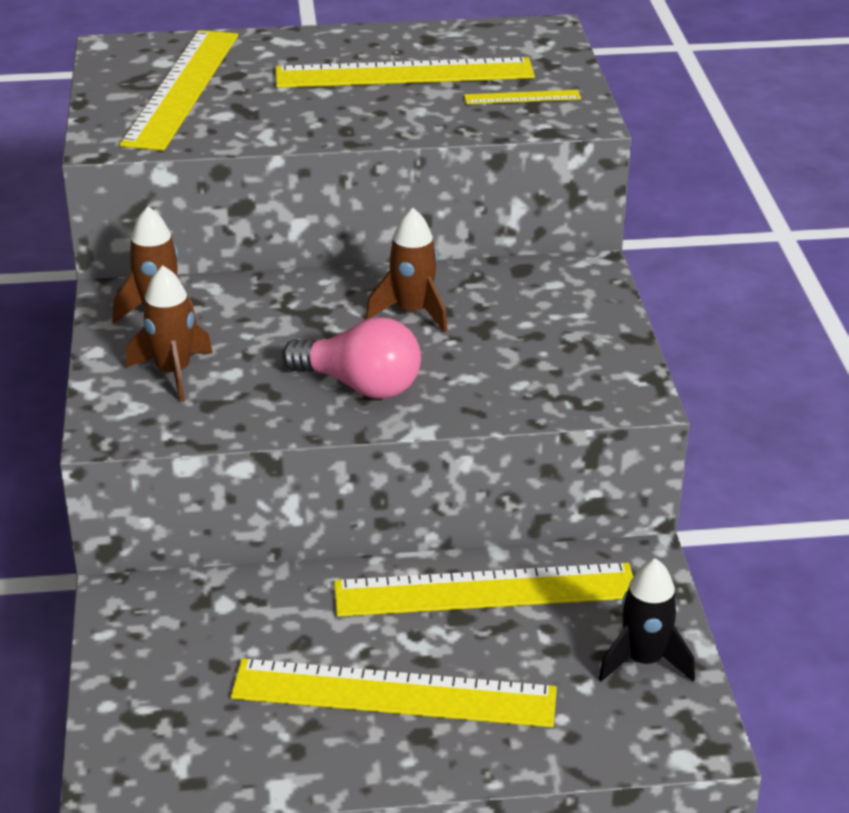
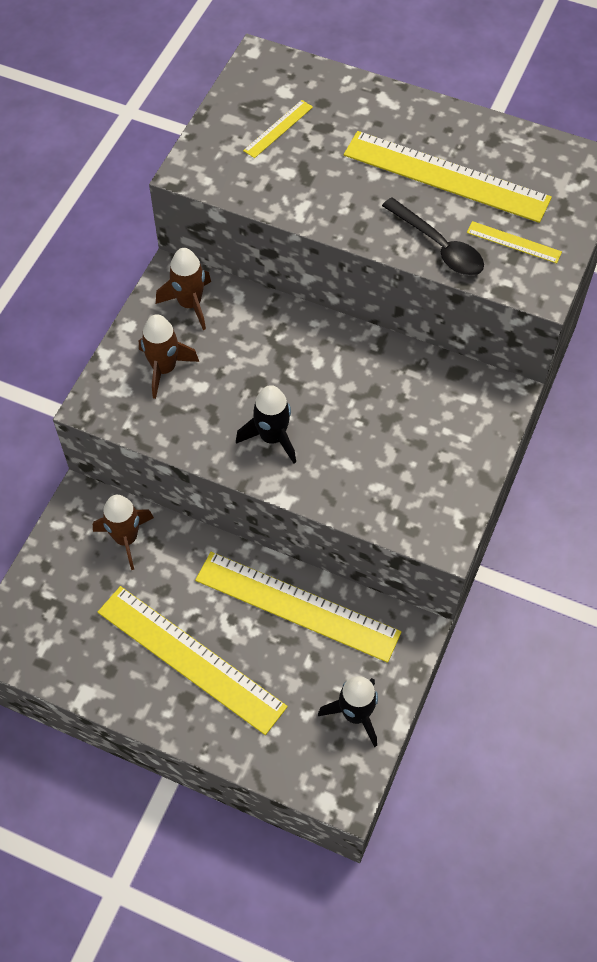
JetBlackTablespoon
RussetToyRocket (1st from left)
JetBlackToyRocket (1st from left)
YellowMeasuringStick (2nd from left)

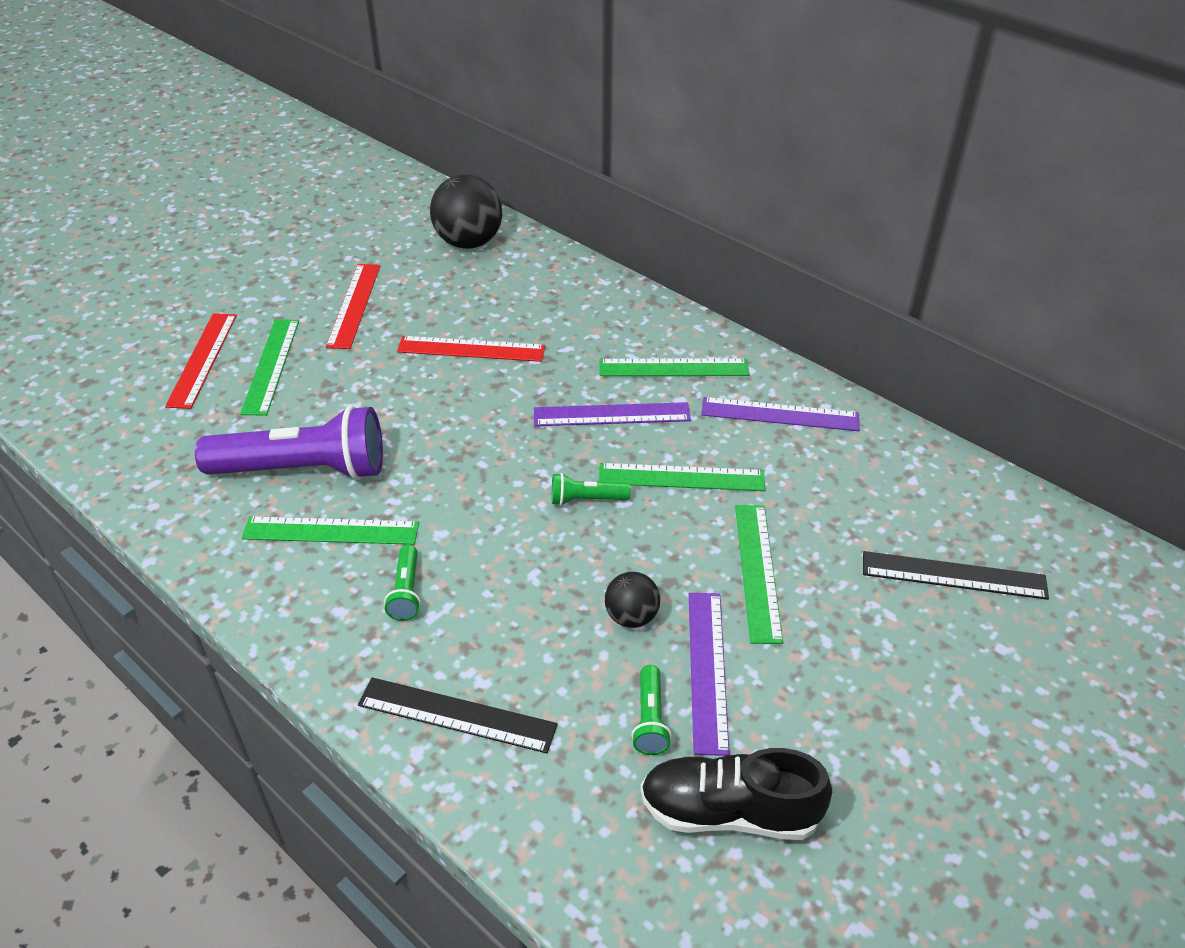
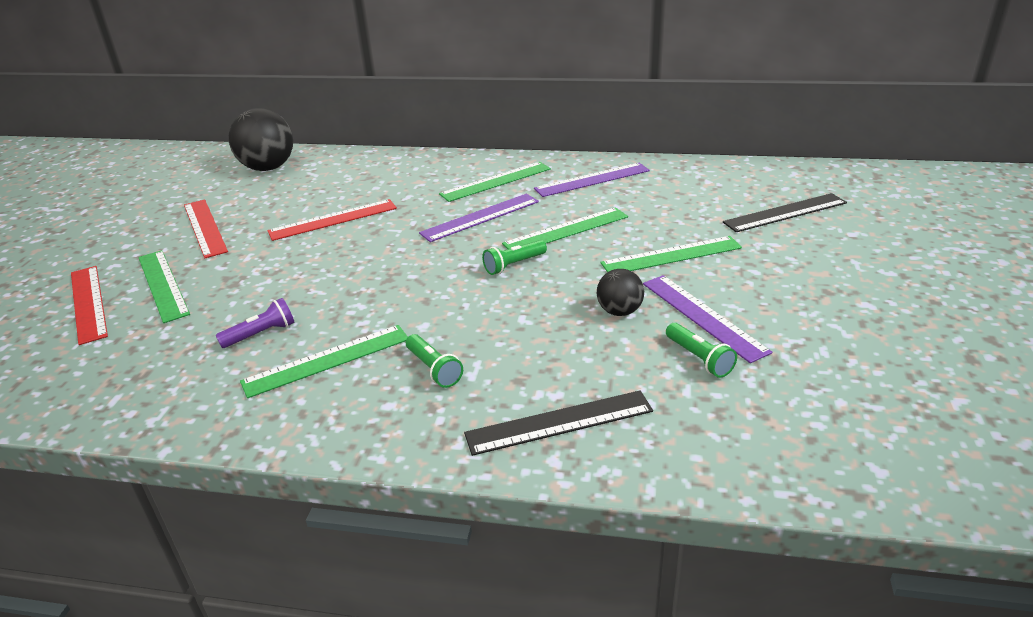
JetBlackShoe
GreenMeasuringStick (5th from left)
RoyalPurpleFlashlight

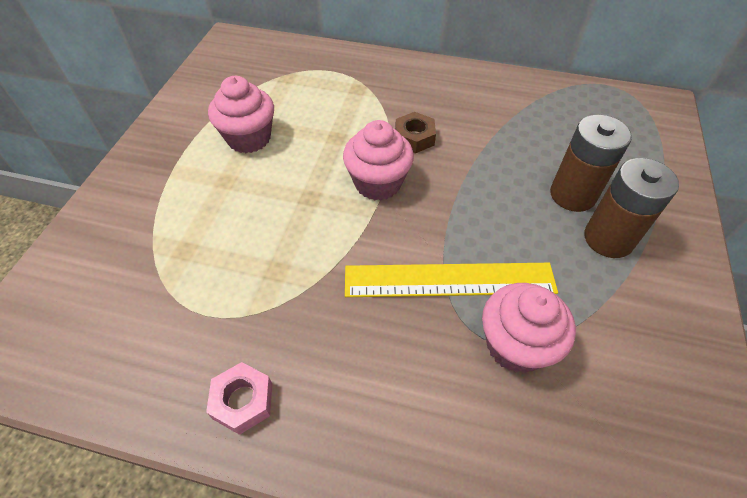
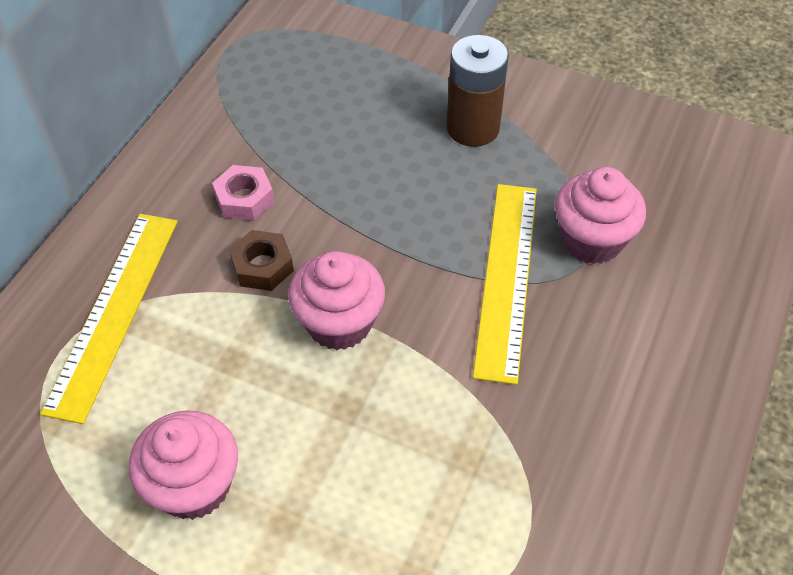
RussetPowerCell (1st from left in the first image)
YellowMeasuringStick (1st from left)
RosePinkHexNut

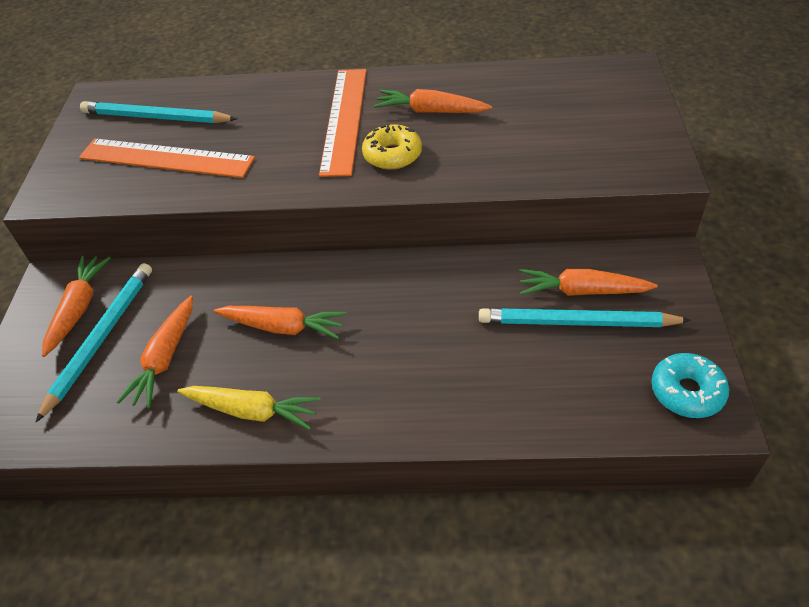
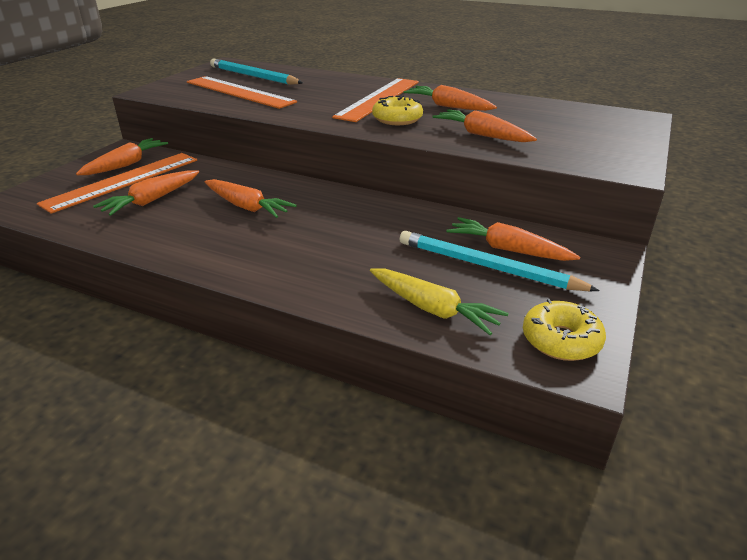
OrangeColouredCarrot (5th from left)
YellowCarrot
OrangeColouredMeasuringStick (1st from left)
YellowDoughnut (2nd from left)

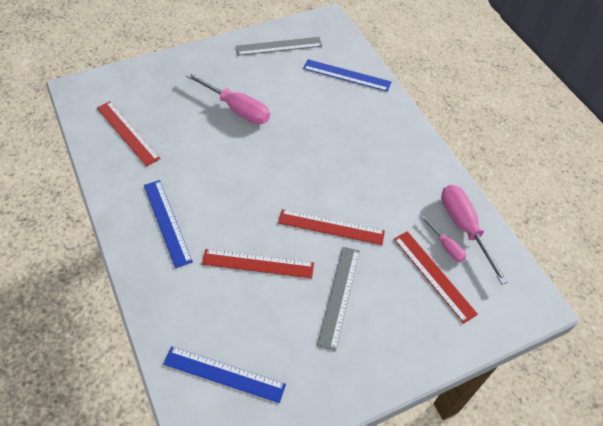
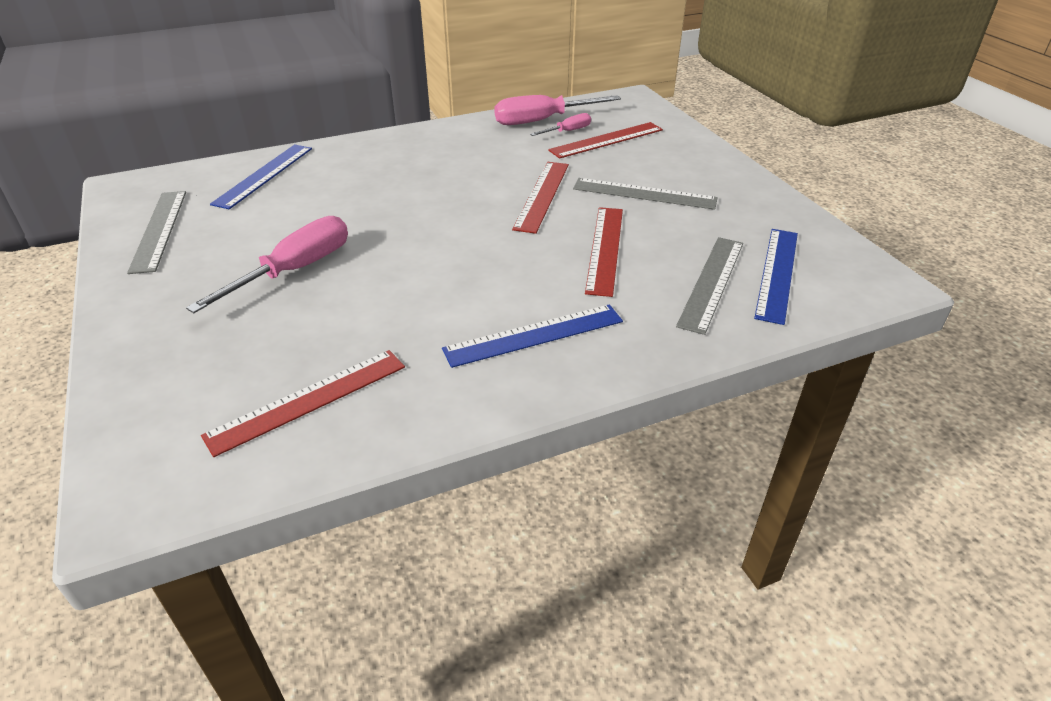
GrayMeasuringStick (3rd from left)

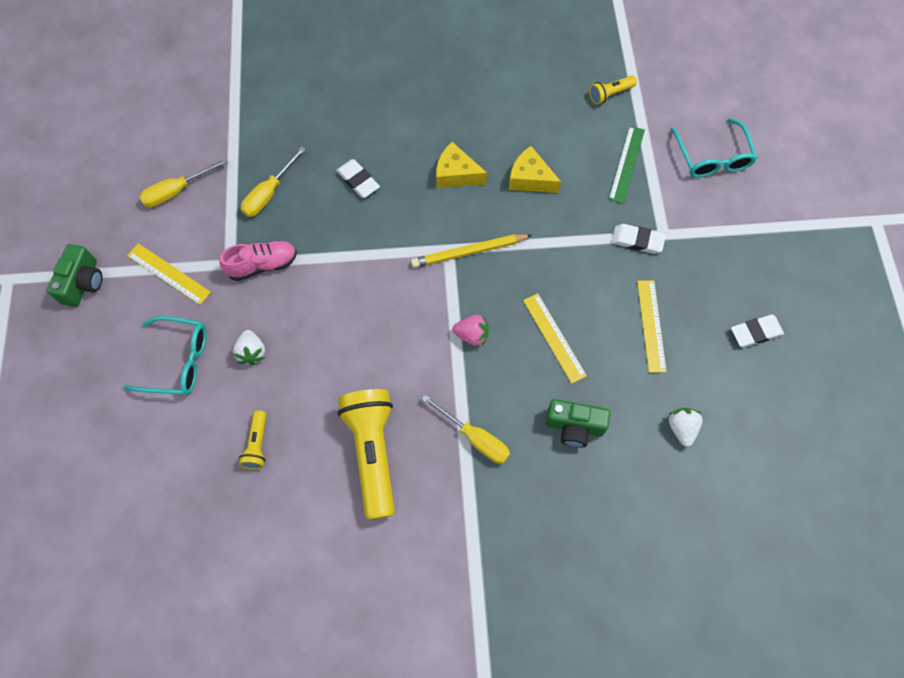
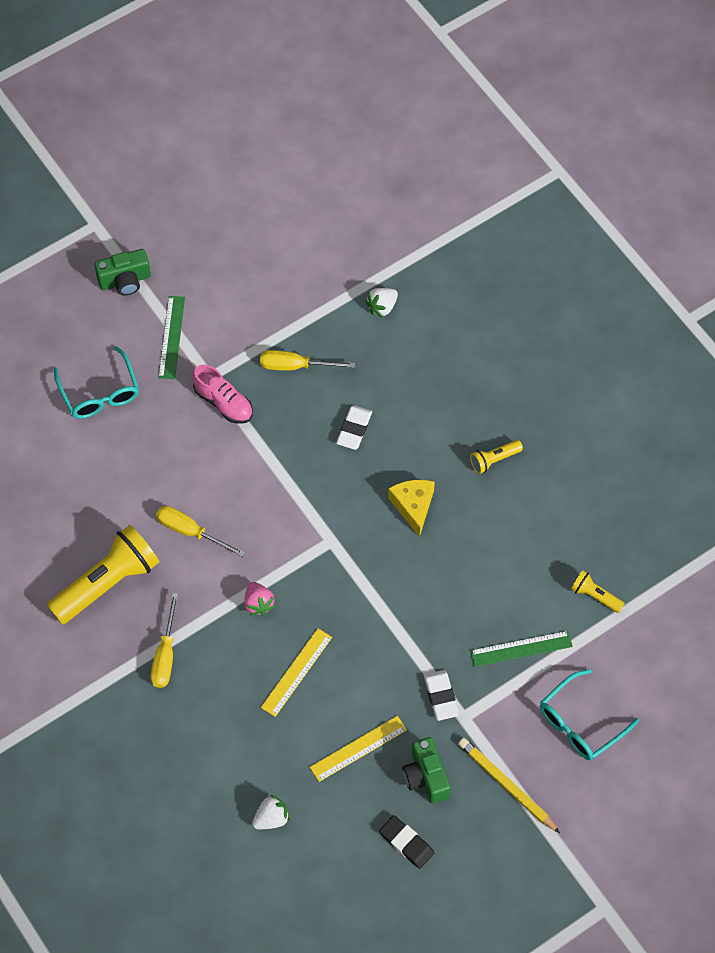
YellowPieceOfCheese (2nd from left in the first image)
YellowHandScrewdriver (2nd from left)
SnowWhiteBerry (2nd from left)
YellowFlashlight (2nd from left)
YellowLeadPencil
GreenCamera (2nd from left)
GreenMeasuringStick (1st from left)
JetBlackEraser

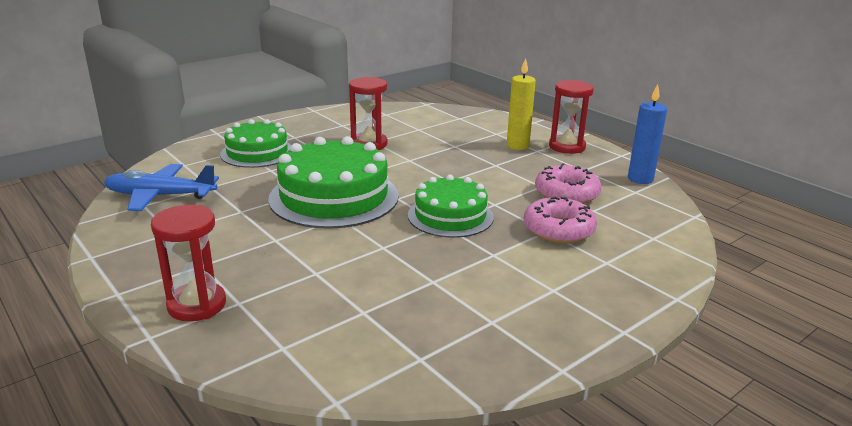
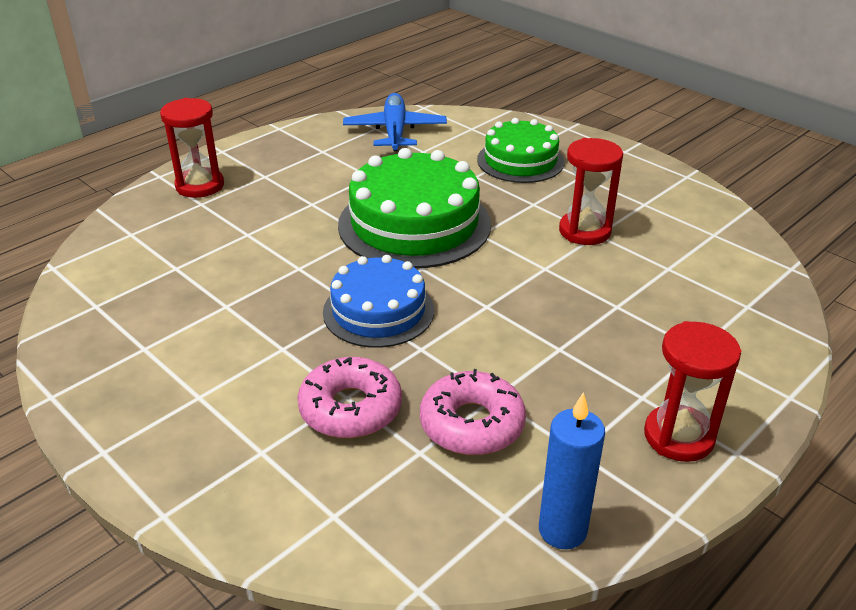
YellowPillarCandle
CobaltLayerCake

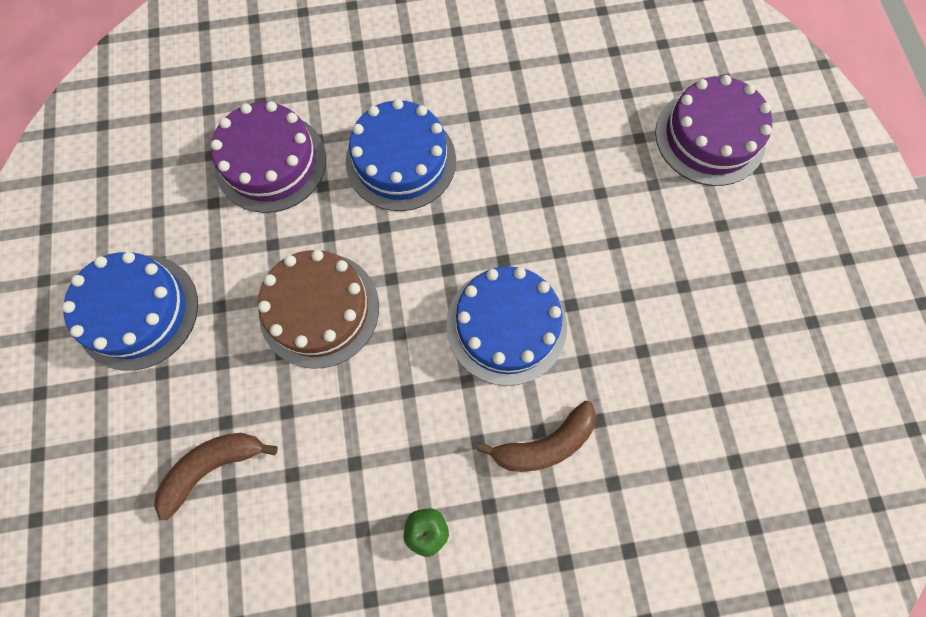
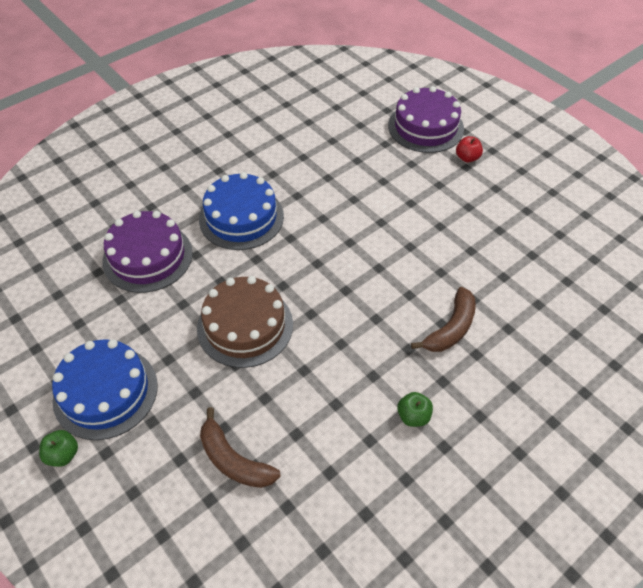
CobaltLayerCake (3rd from left in the first image)
GreenApple (1st from left)
RedApple
RussetBanana (1st from left)

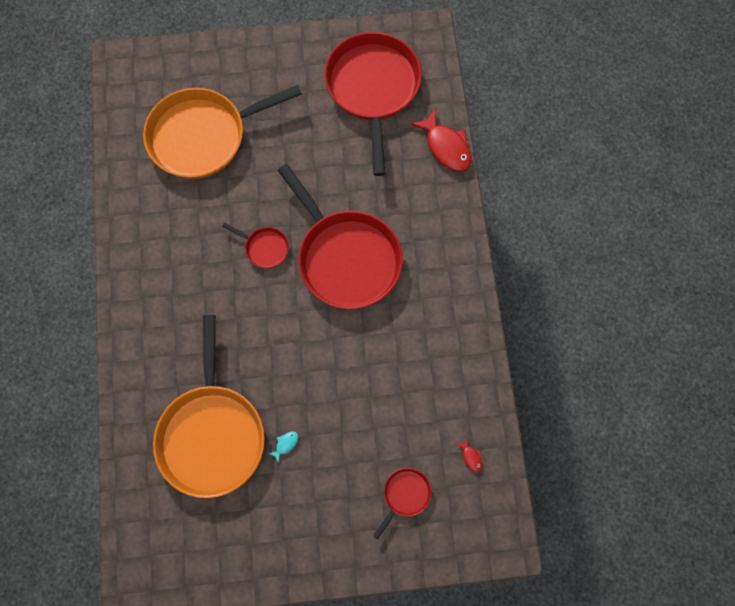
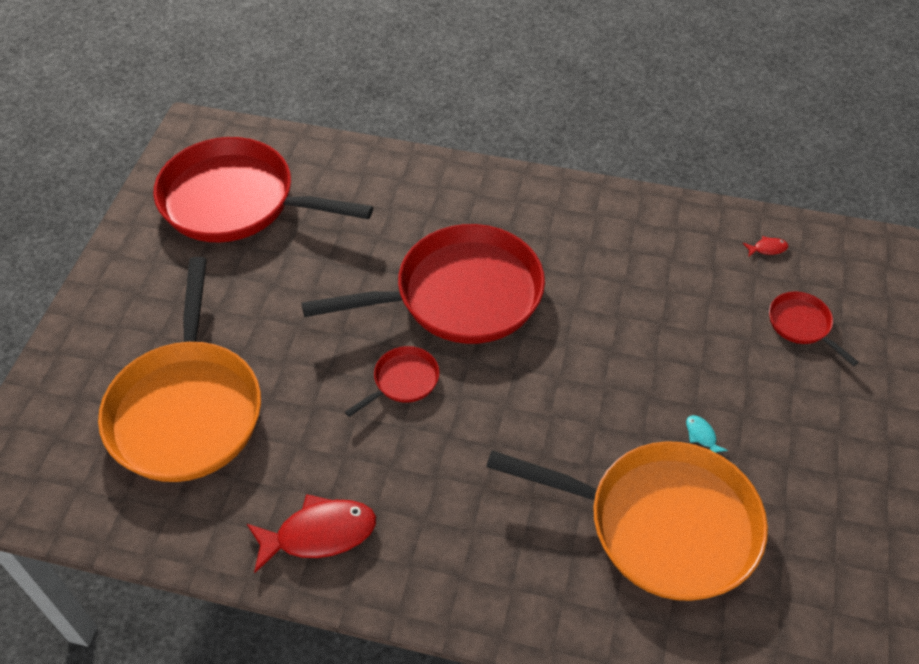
RedFishFigure (1st from left)

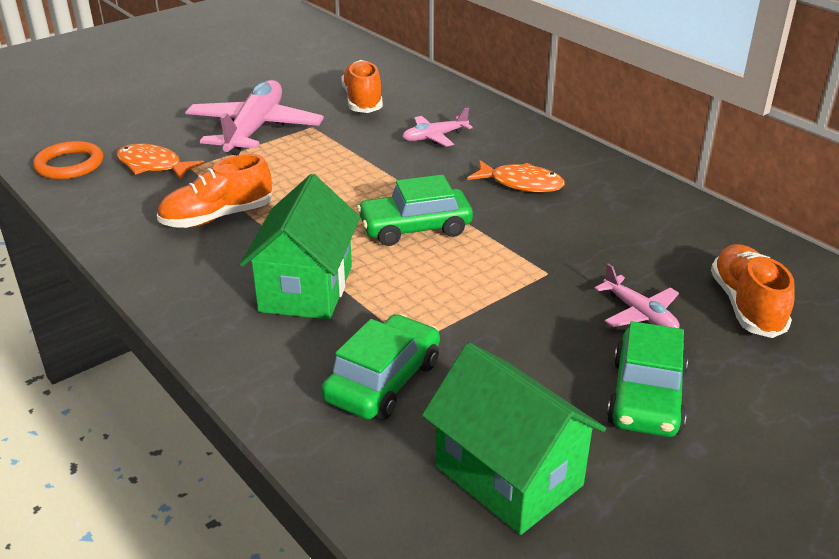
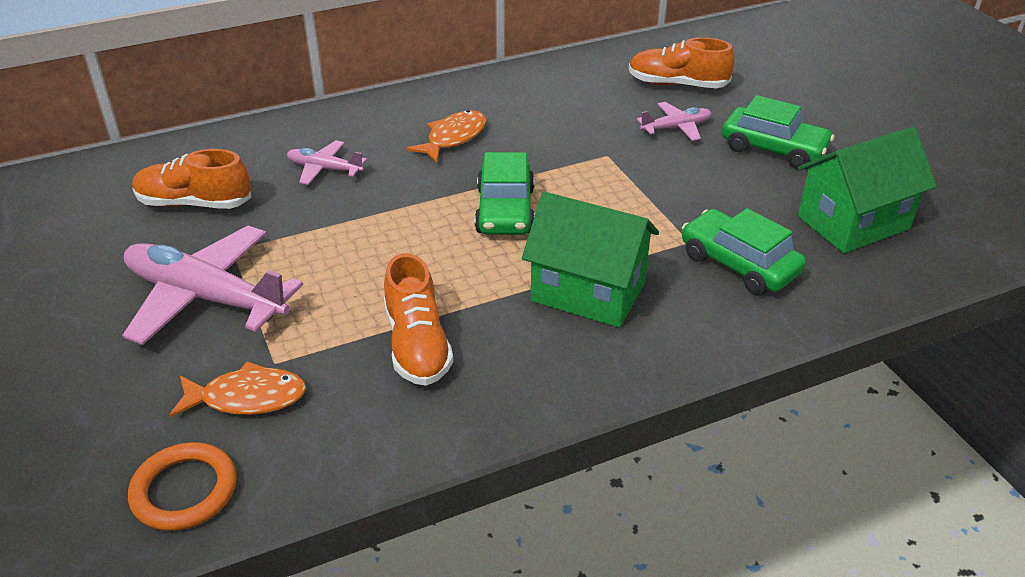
OrangeColouredFishFigure (1st from left)
RosePinkAeroplane (2nd from left)

